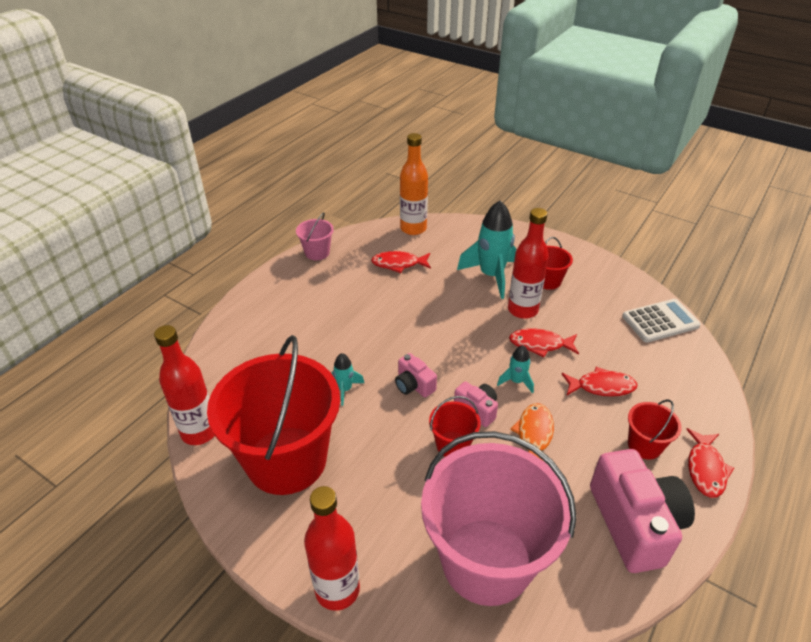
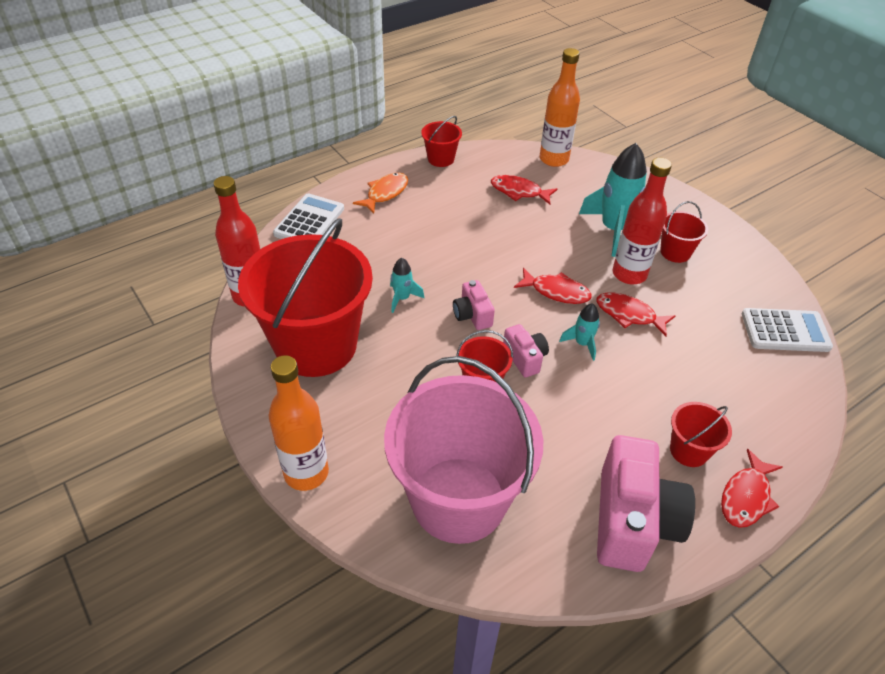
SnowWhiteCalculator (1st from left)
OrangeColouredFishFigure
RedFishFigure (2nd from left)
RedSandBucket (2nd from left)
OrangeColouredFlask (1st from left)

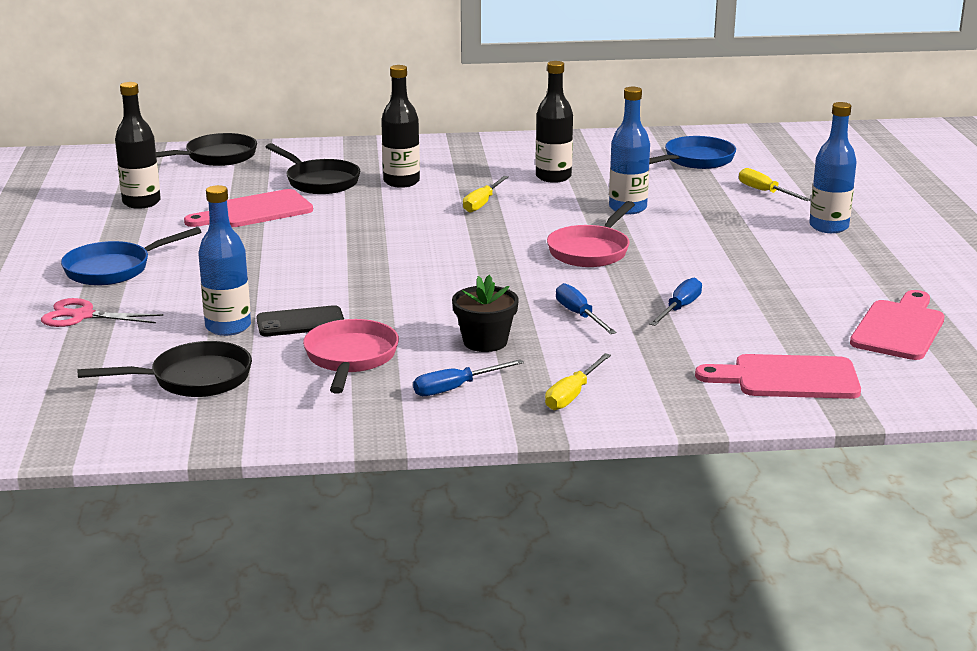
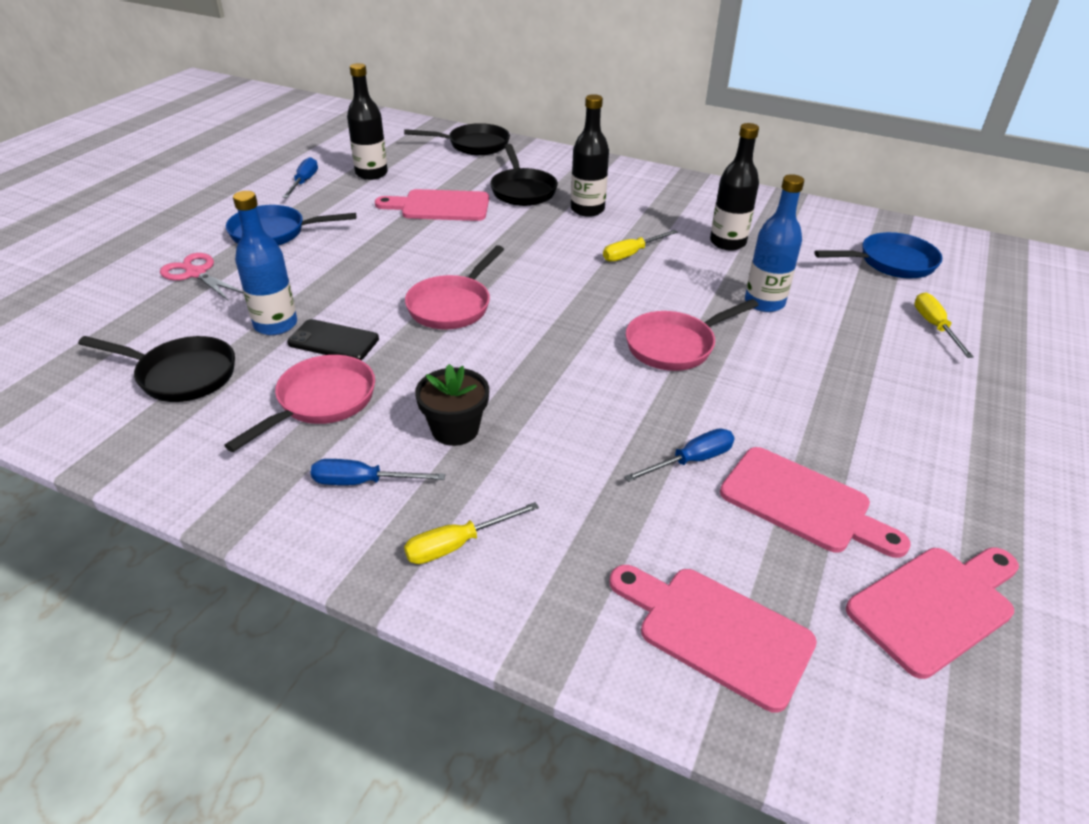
CobaltFlask (3rd from left in the first image)
RosePinkPan (2nd from left)
RosePinkBreadBoard (3rd from left)
CobaltHandScrewdriver (1st from left)

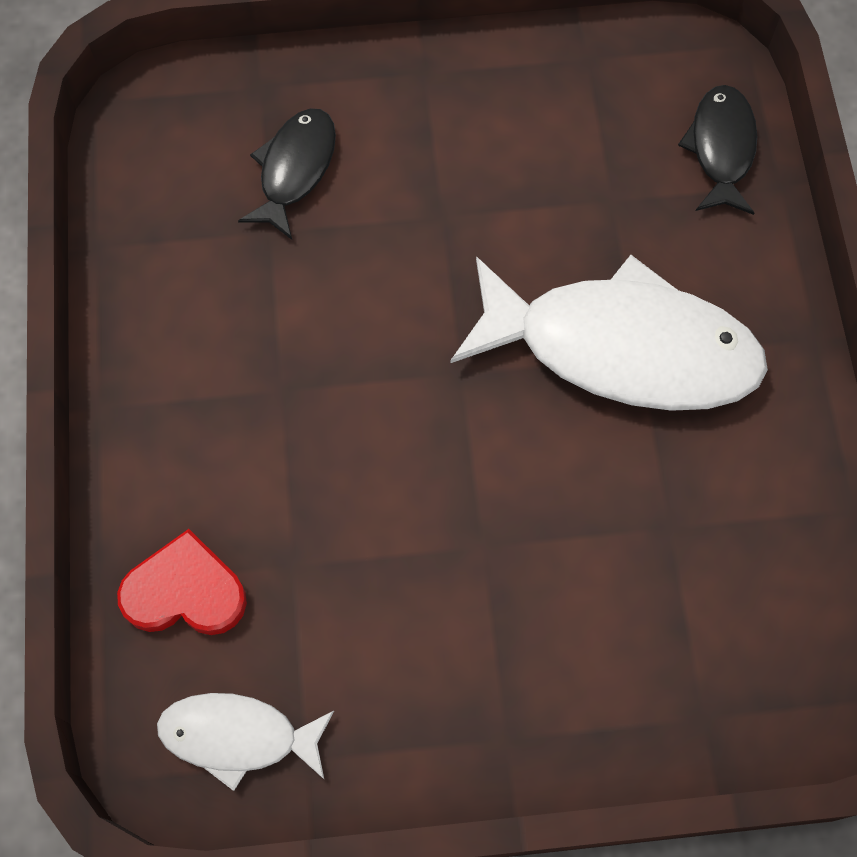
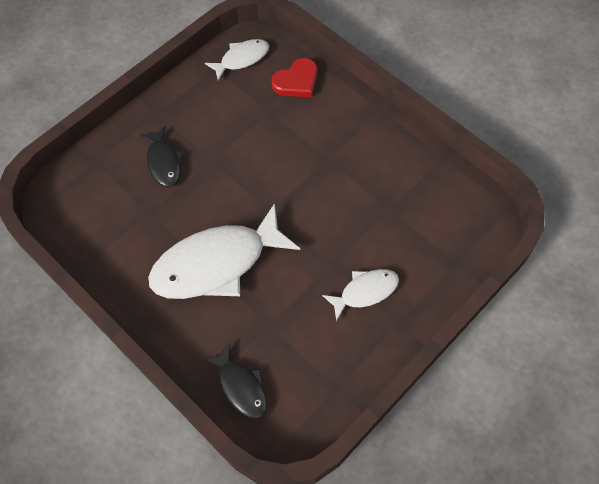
SnowWhiteFishFigure (3rd from left)
JetBlackFishFigure (1st from left)

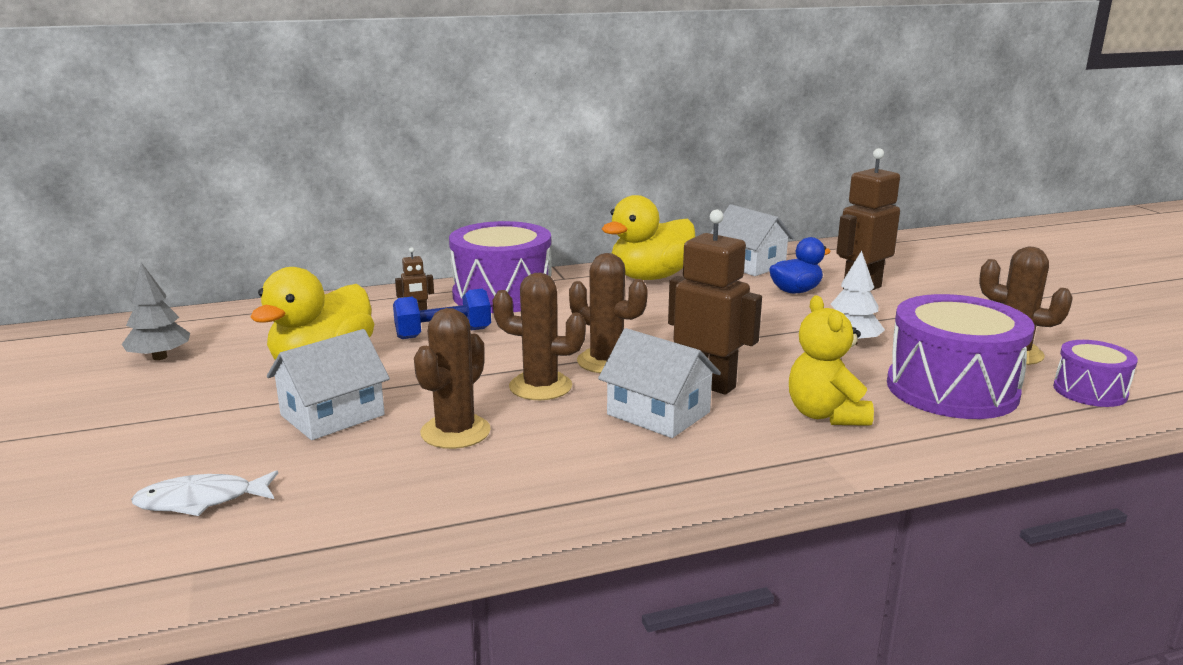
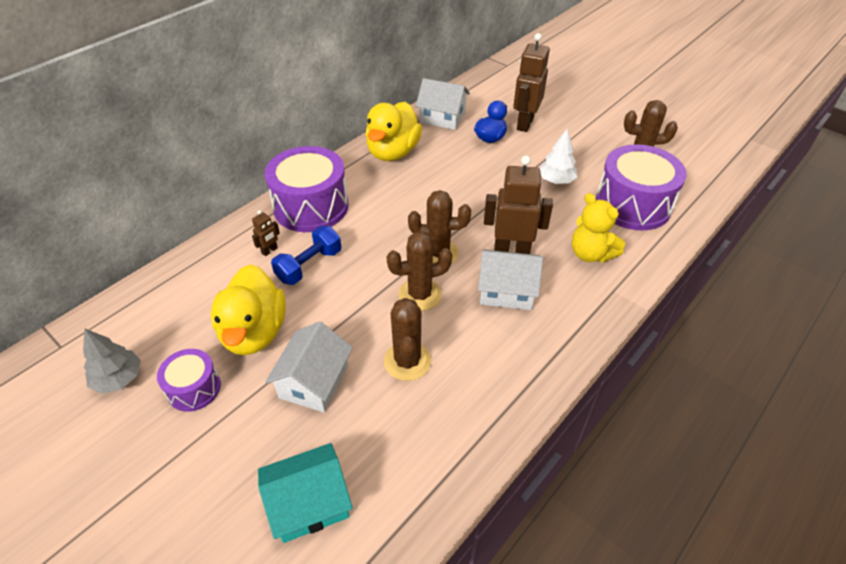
RoyalPurpleDrum (1st from left)
TealHouse

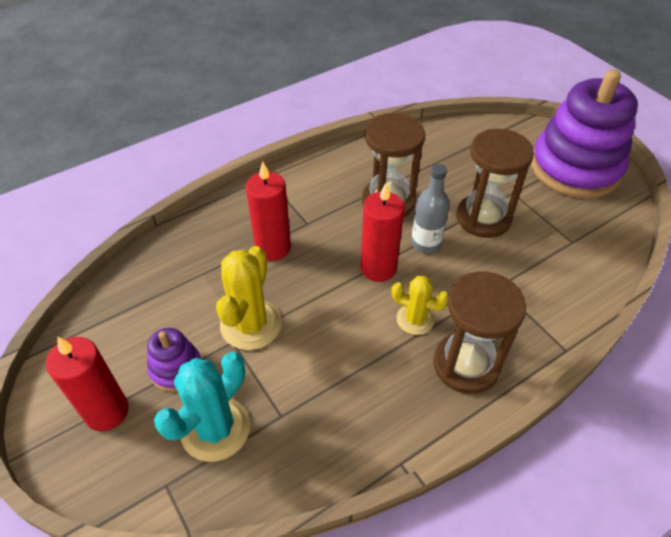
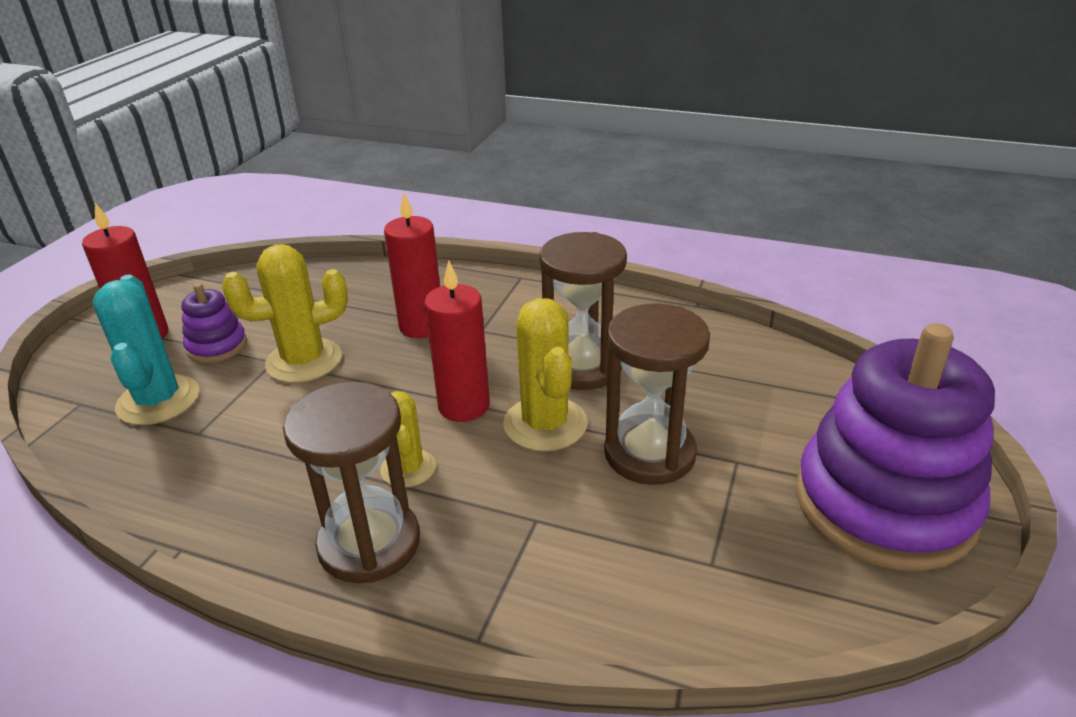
YellowSaguaroCactus (3rd from left)
TealSaguaroCactus

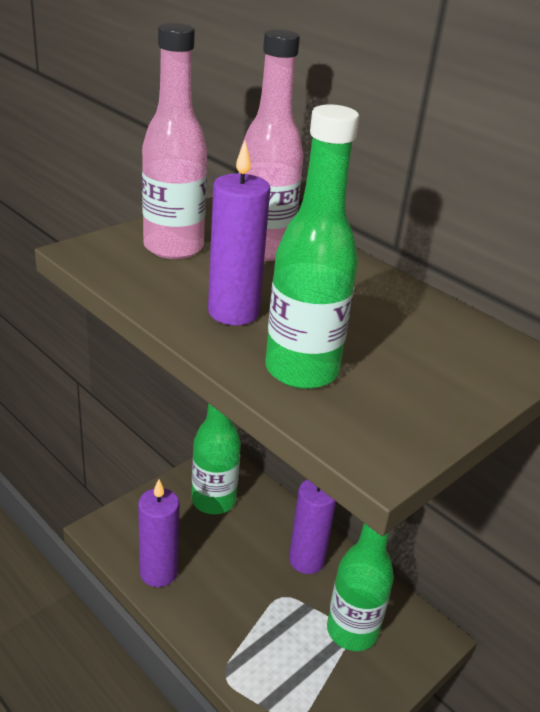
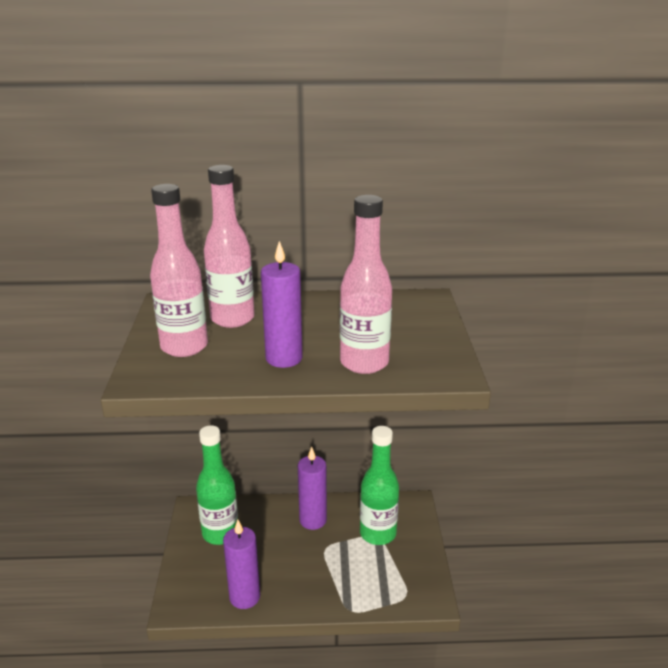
RosePinkFlask (3rd from left)

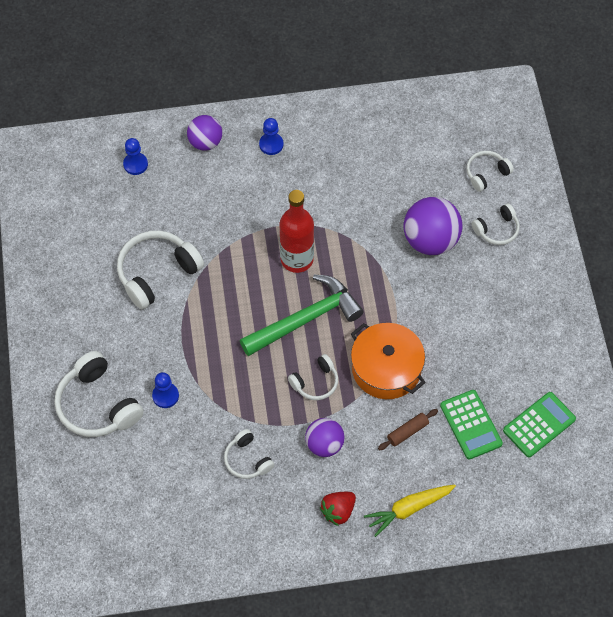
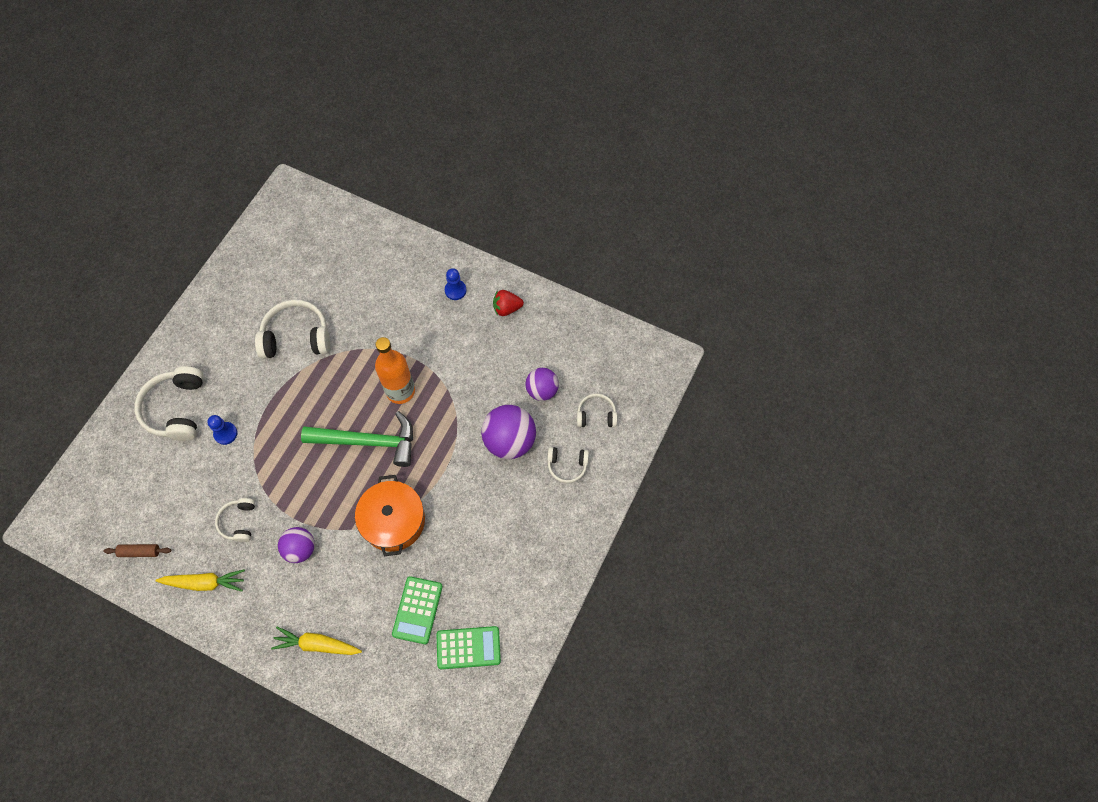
CobaltPawn (1st from left in the first image)
SnowWhiteOverEarHeadphones (4th from left in the first image)
YellowCarrot (1st from left)
RoyalPurplePlayBall (3rd from left)
RedBerry
RussetDoughRoller
OrangeColouredFlask

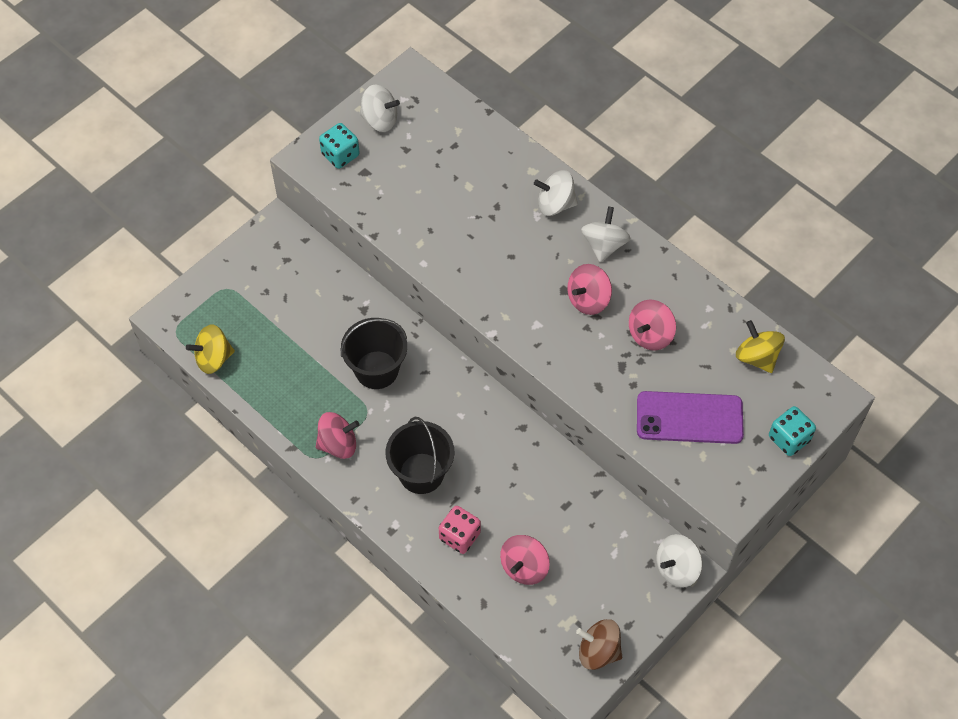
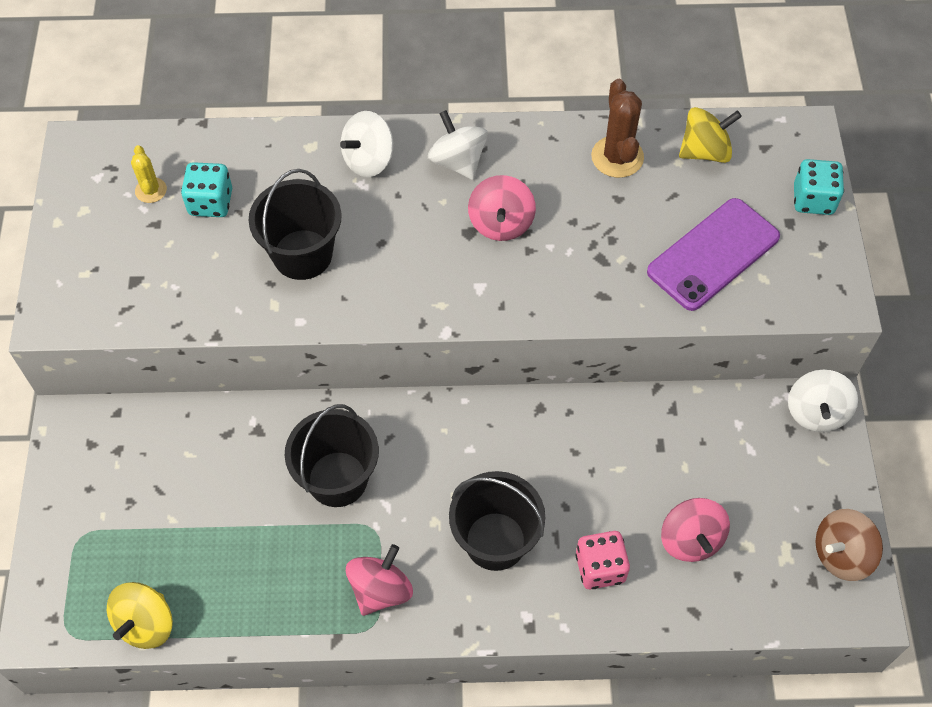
SnowWhiteToyTop (1st from left in the first image)
RosePinkToyTop (4th from left in the first image)
YellowSaguaroCactus
JetBlackSandBucket (1st from left)
RussetSaguaroCactus
TealGameDie (1st from left)
YellowToyTop (2nd from left)

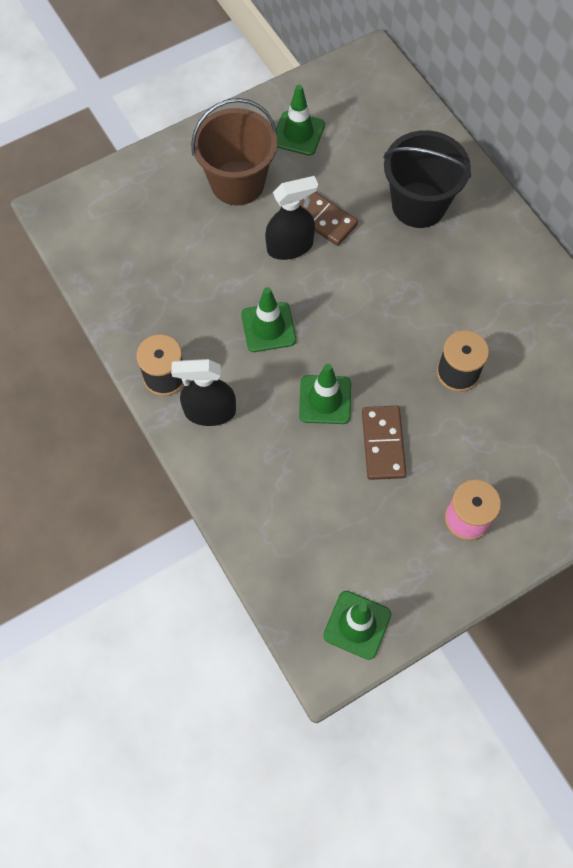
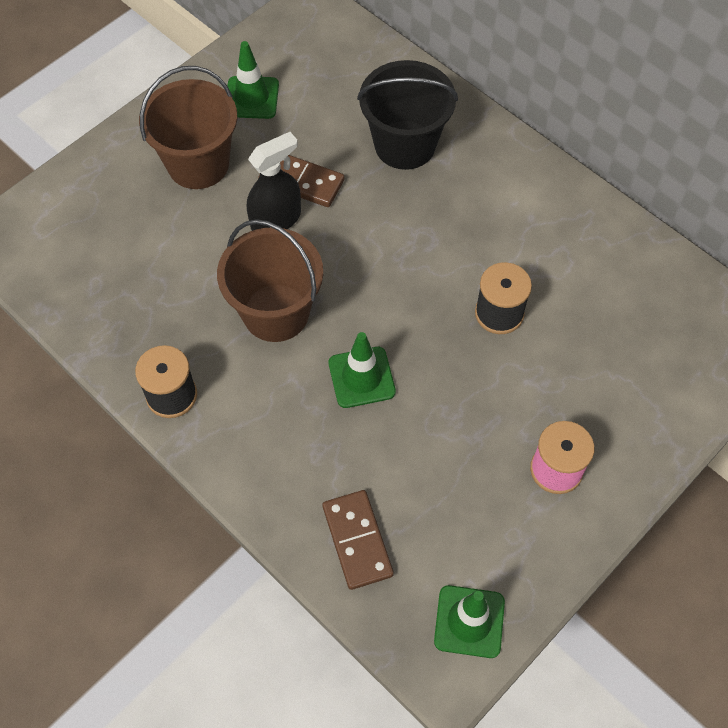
JetBlackSprayer (1st from left in the first image)
RussetDomino (2nd from left)
RussetSandBucket (2nd from left)

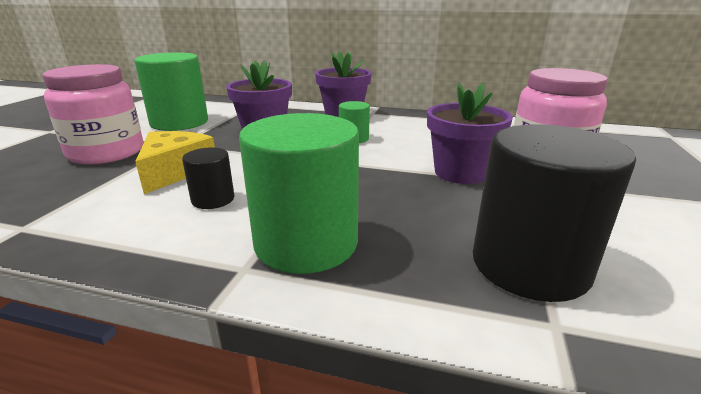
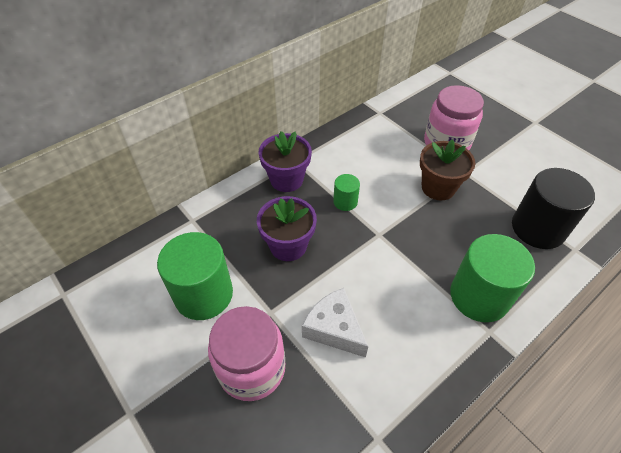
JetBlackSolidCylinder (1st from left in the first image)
SnowWhitePieceOfCheese
RussetPottedPlant

